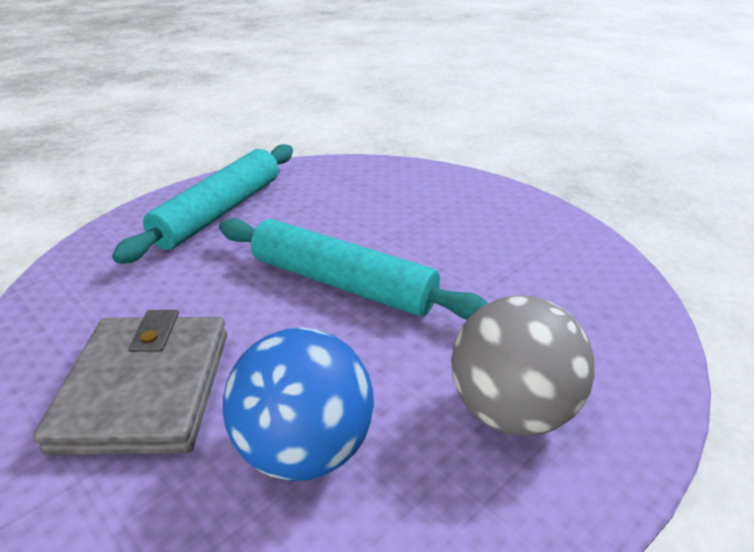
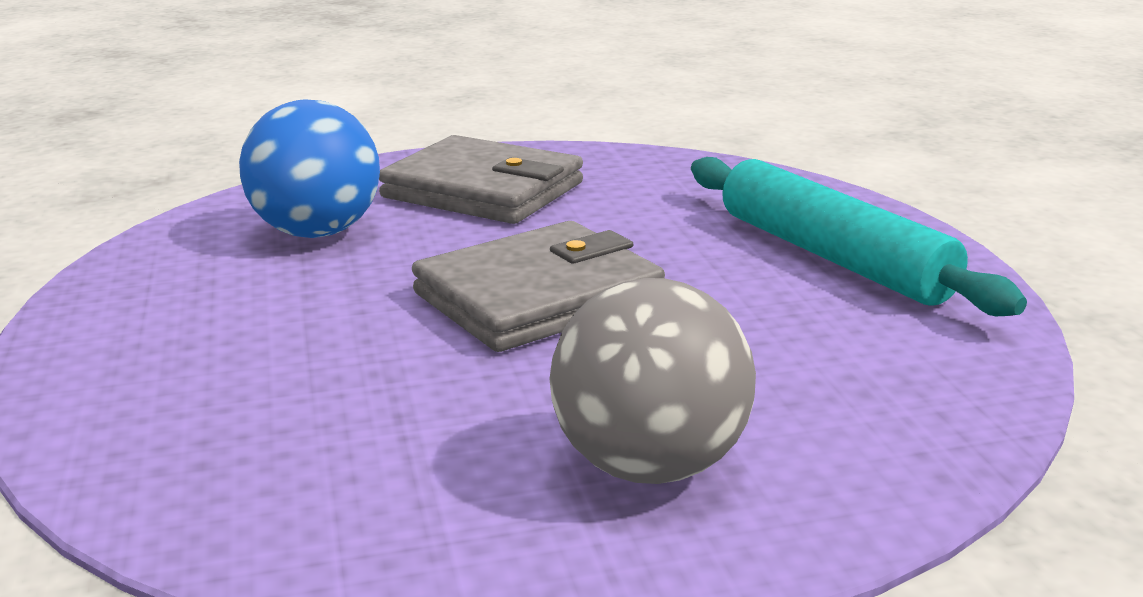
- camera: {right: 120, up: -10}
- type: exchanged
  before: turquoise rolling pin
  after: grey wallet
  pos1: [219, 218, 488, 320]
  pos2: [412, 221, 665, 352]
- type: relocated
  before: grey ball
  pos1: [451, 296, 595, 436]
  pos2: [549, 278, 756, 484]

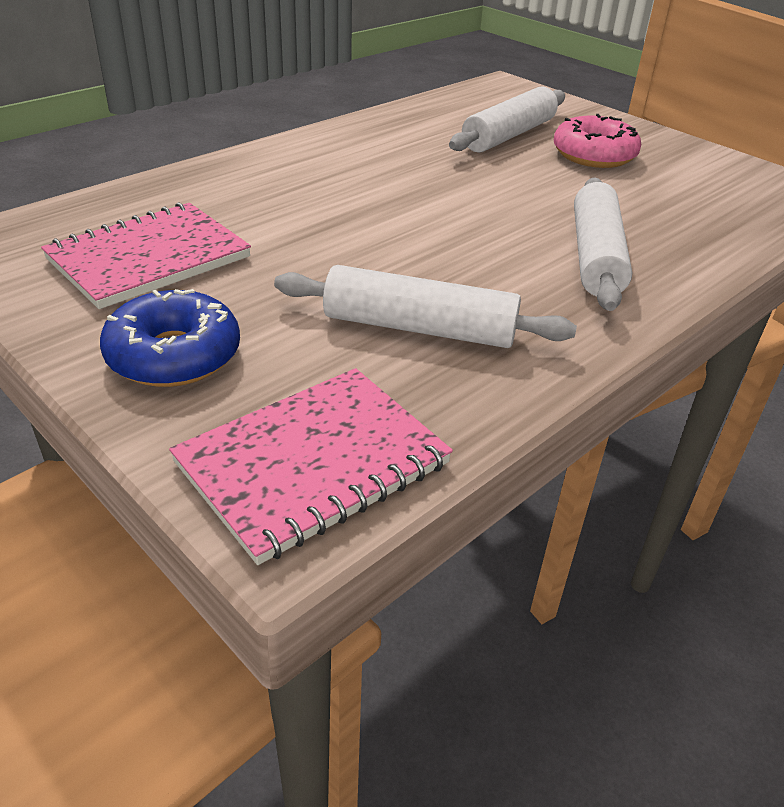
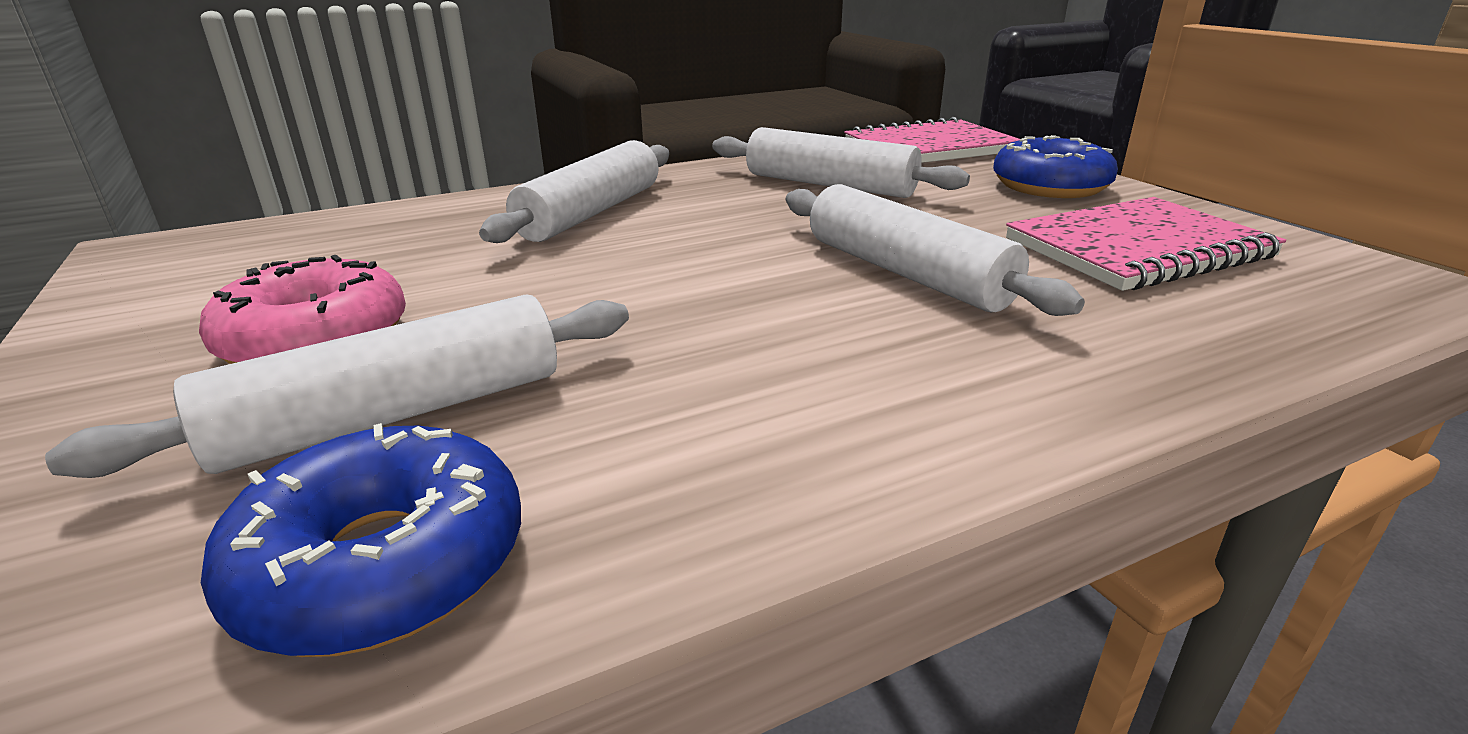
- camera: {right: -160, up: -10}
- type: appeared
  after: blue donut
  pos2: [201, 423, 521, 657]
- type: appeared
  after: white rolling pin
  pos2: [786, 184, 1085, 316]

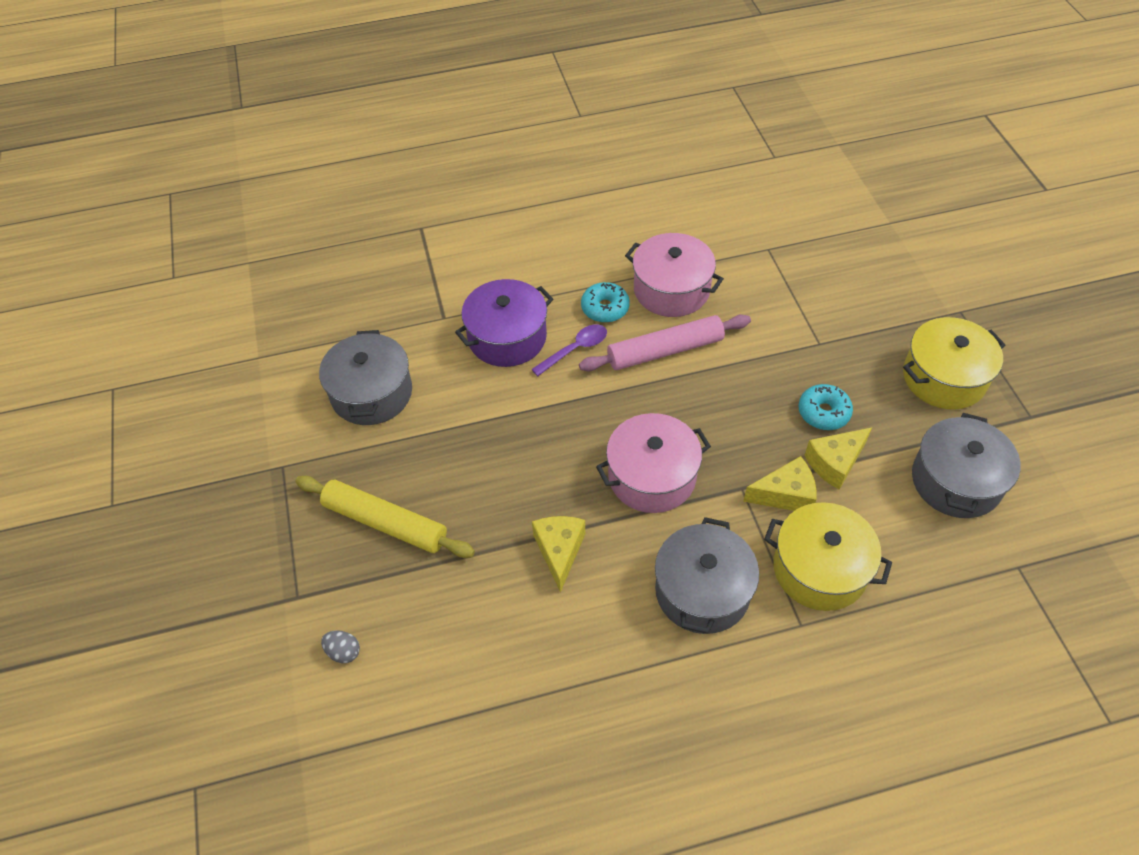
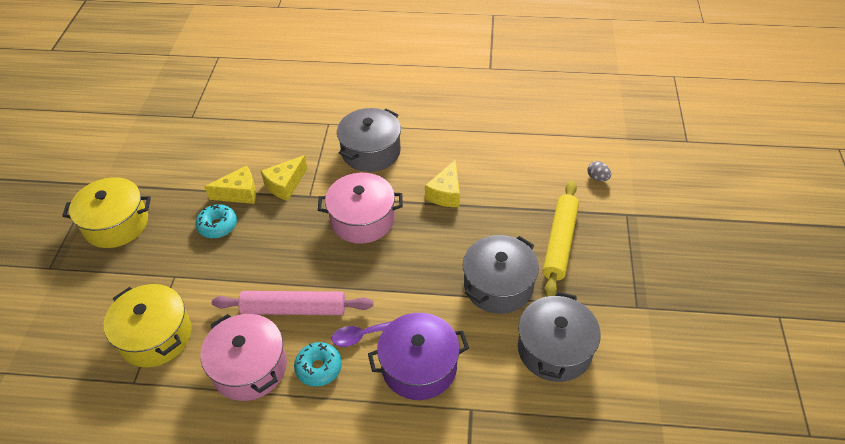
- camera: {right: -160, up: -5}
- type: spun
  before: yellow rolling pin
  pos1: [295, 476, 475, 558]
  pos2: [543, 181, 579, 297]
  turn: 60
- type: spun
  before: yellow cheese
  pos1: [743, 456, 817, 511]
  pos2: [261, 155, 307, 201]
  turn: -60
- type: relocated
  before: yellow pot
  pos1: [764, 502, 892, 611]
  pos2: [104, 284, 192, 367]
- type: relocated
  before: grey pot
  pos1: [912, 413, 1021, 518]
  pos2: [463, 235, 539, 314]

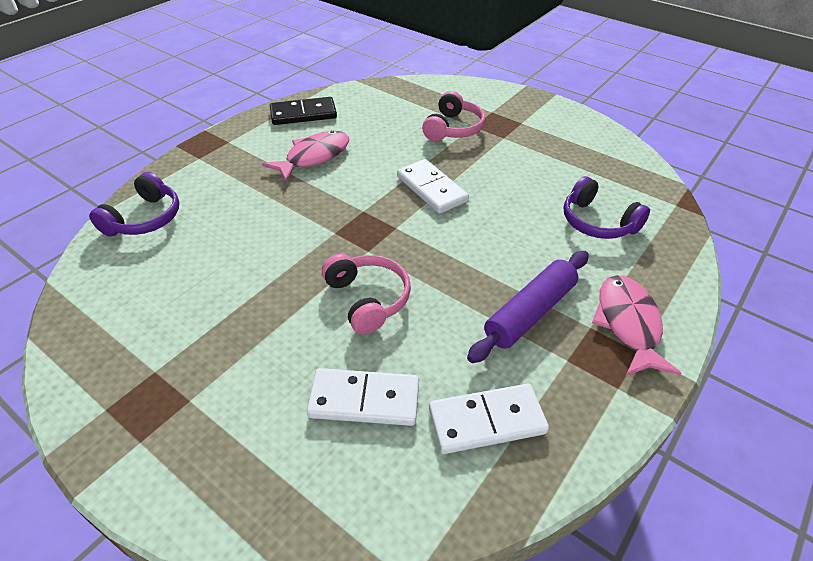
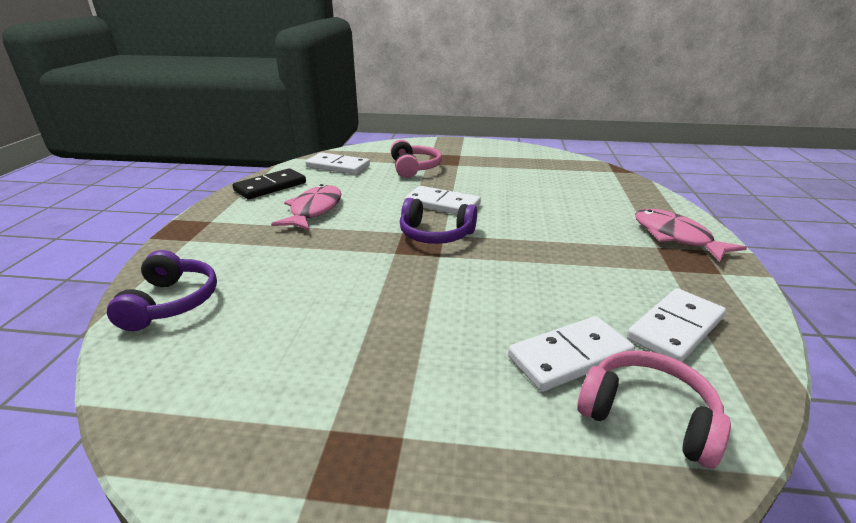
- camera: {right: -30, up: -15}
- type: relocated
  before: pink headphones
  pos1: [322, 254, 411, 335]
  pos2: [577, 350, 731, 468]
- type: missing
  before: purple rolling pin
  pos1: [467, 251, 589, 363]
- type: relocated
  before: purple headphones
  pos1: [564, 176, 650, 239]
  pos2: [400, 198, 477, 244]
- type: appeared
  after: white domino
  pos2: [305, 152, 370, 175]

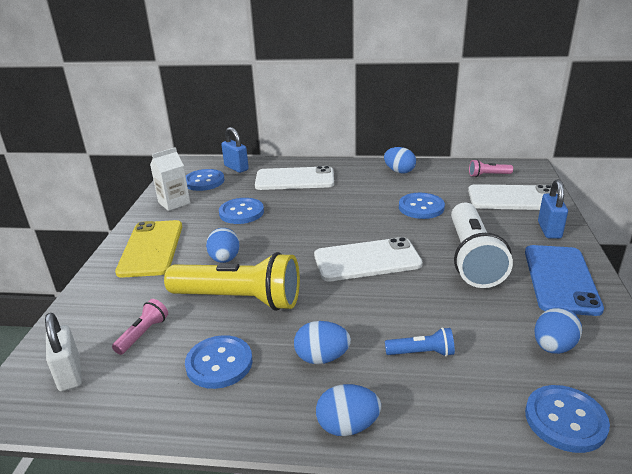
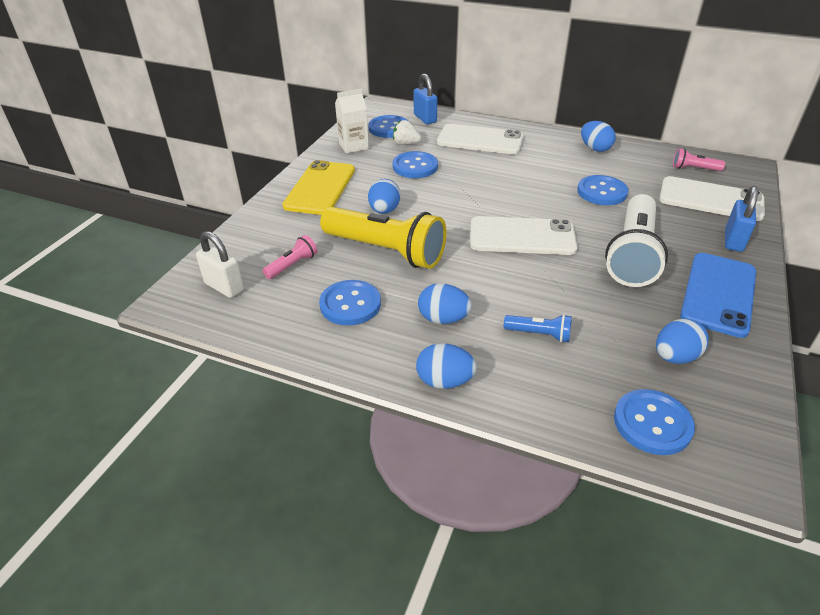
- camera: {right: 15, up: 10}
- type: spun
  before: white padlock
  pos1: [45, 313, 82, 392]
  pos2: [196, 231, 244, 298]
  turn: -45
- type: appeared
  after: white strawberry
  pos2: [393, 120, 422, 145]

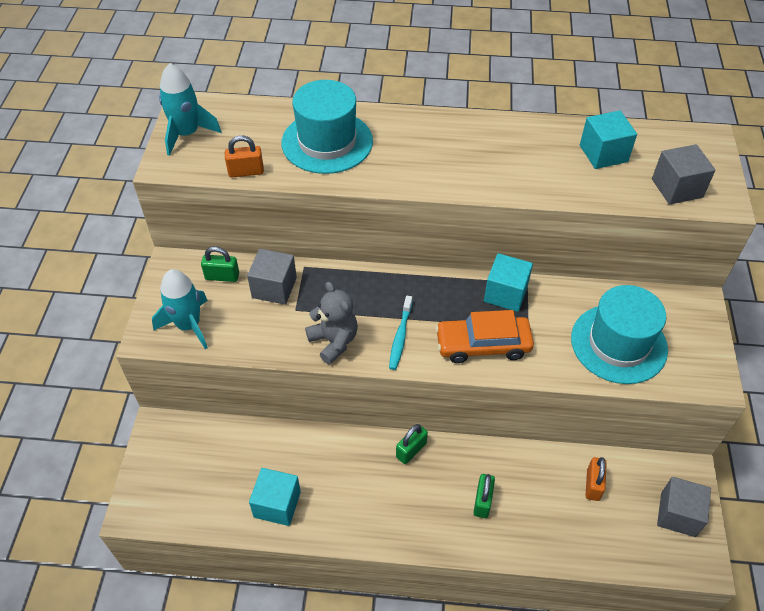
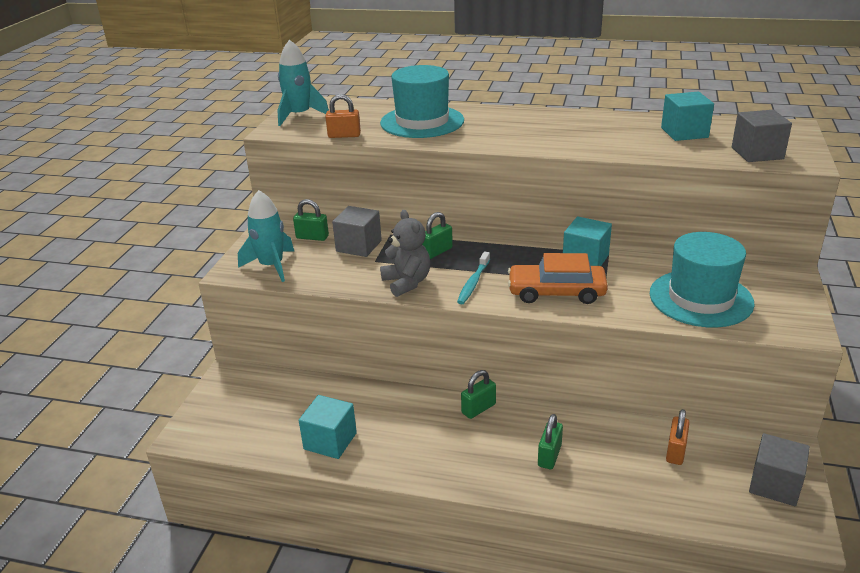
- camera: {right: 10, up: -20}
- type: appeared
  after: green padlock
  pos2: [422, 212, 453, 259]

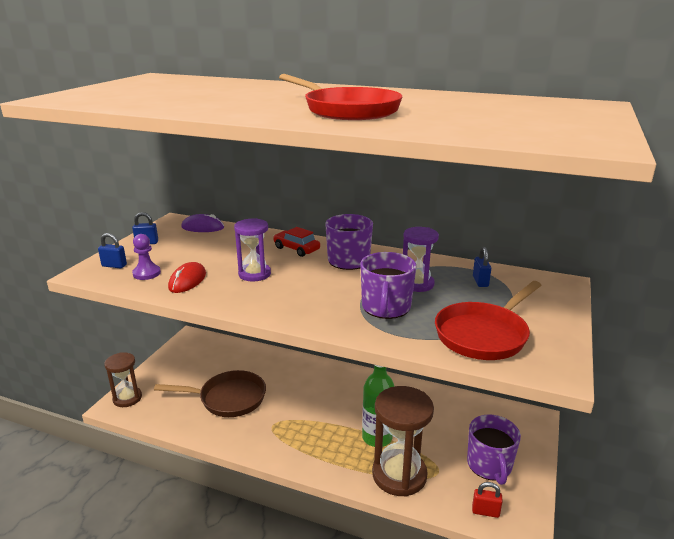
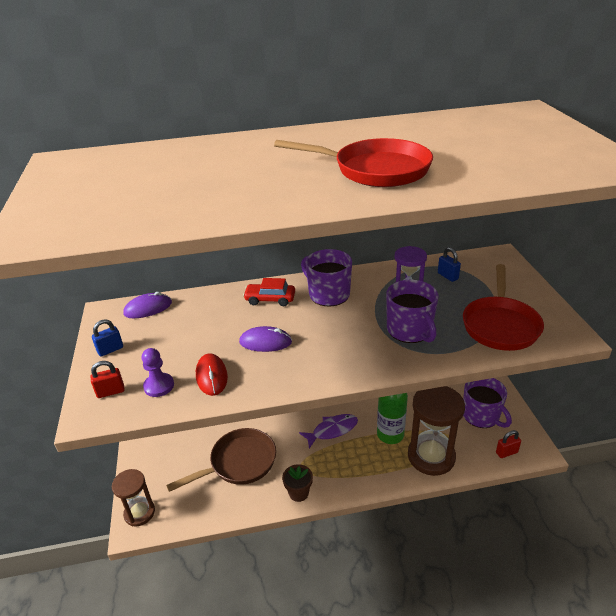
- camera: {right: -30, up: 10}
- type: colour
  before: blue padlock
  after: red padlock
  pos1: [98, 233, 127, 268]
  pos2: [91, 361, 125, 398]
- type: exchanged
  before: purple hourglass
  after: purple mouse
  pos1: [234, 218, 271, 281]
  pos2: [239, 326, 292, 352]
- type: appeared
  after: brown flower pot
  pos2: [282, 464, 313, 502]
- type: appeared
  after: purple fish
  pos2: [299, 414, 358, 449]

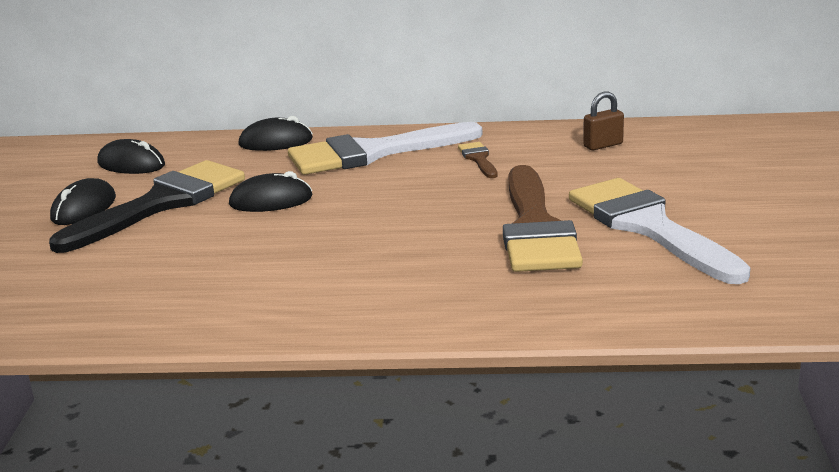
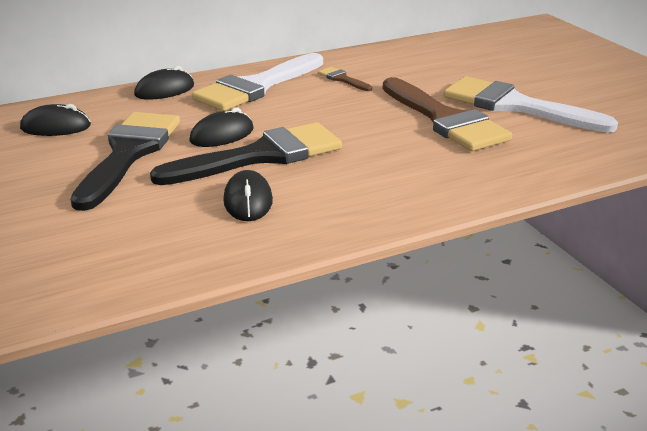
- camera: {right: -30, up: 5}
- type: relocated
  before: black mouse
  pos1: [50, 178, 116, 225]
  pos2: [223, 170, 273, 221]
- type: missing
  before: brown padlock
  pos1: [583, 91, 624, 150]
- type: appeared
  after: black brush
  pos2: [150, 122, 342, 185]

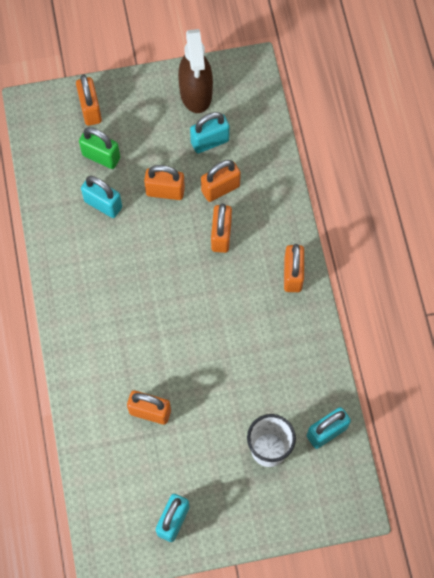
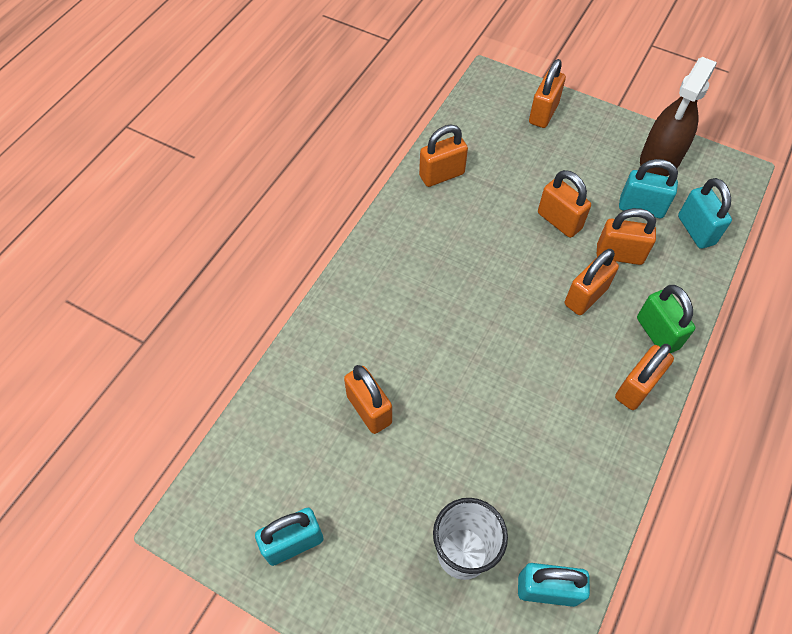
- camera: {right: 40, up: -10}
- type: relocated
  before: green padlock
  pos1: [79, 127, 120, 169]
  pos2: [637, 285, 695, 353]
- type: relocated
  before: turquoise padlock
  pos1: [81, 176, 122, 218]
  pos2: [678, 178, 732, 249]
- type: appeared
  after: orange padlock
  pos2: [419, 124, 468, 187]

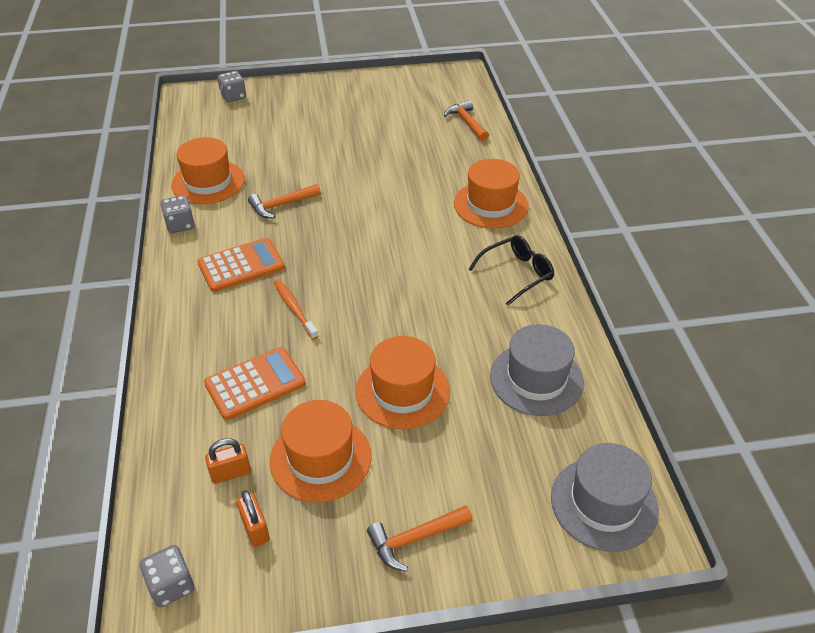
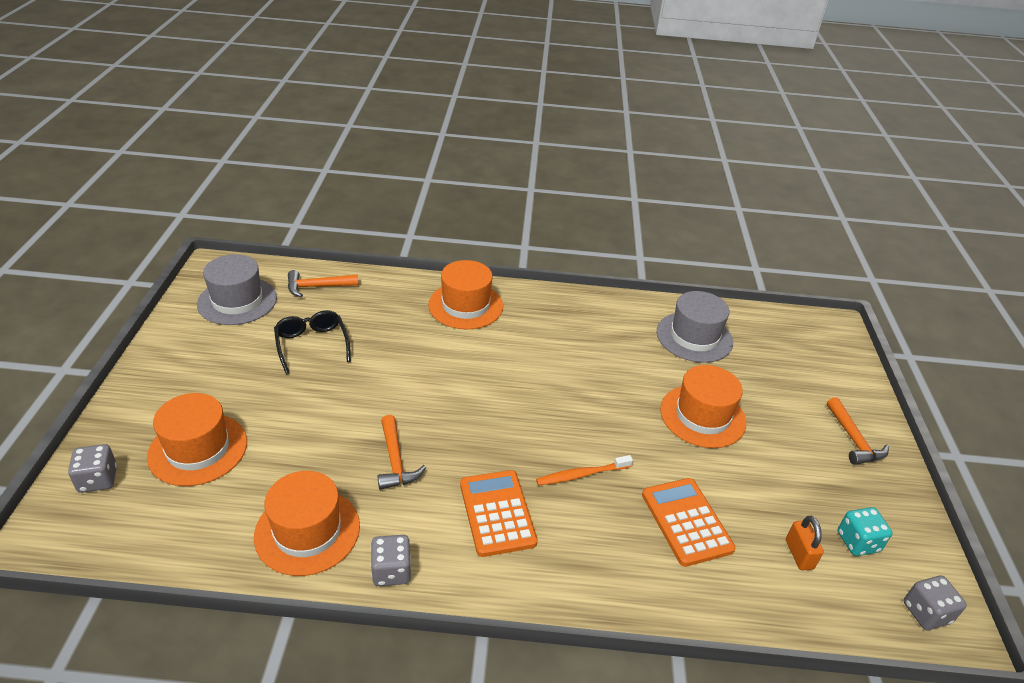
- camera: {right: -80, up: -5}
- type: exchanged
  before: orange padlock
  after: turquoise dice
  pos1: [237, 490, 270, 547]
  pos2: [838, 507, 893, 556]
- type: relocated
  before: orange hat
  pos1: [270, 400, 372, 503]
  pos2: [147, 393, 247, 486]
- type: relocated
  before: black glasses
  pos1: [468, 235, 554, 306]
  pos2: [274, 310, 351, 374]
- type: relocated
  before: grey hat
  pos1: [551, 443, 659, 552]
  pos2: [197, 254, 277, 325]

